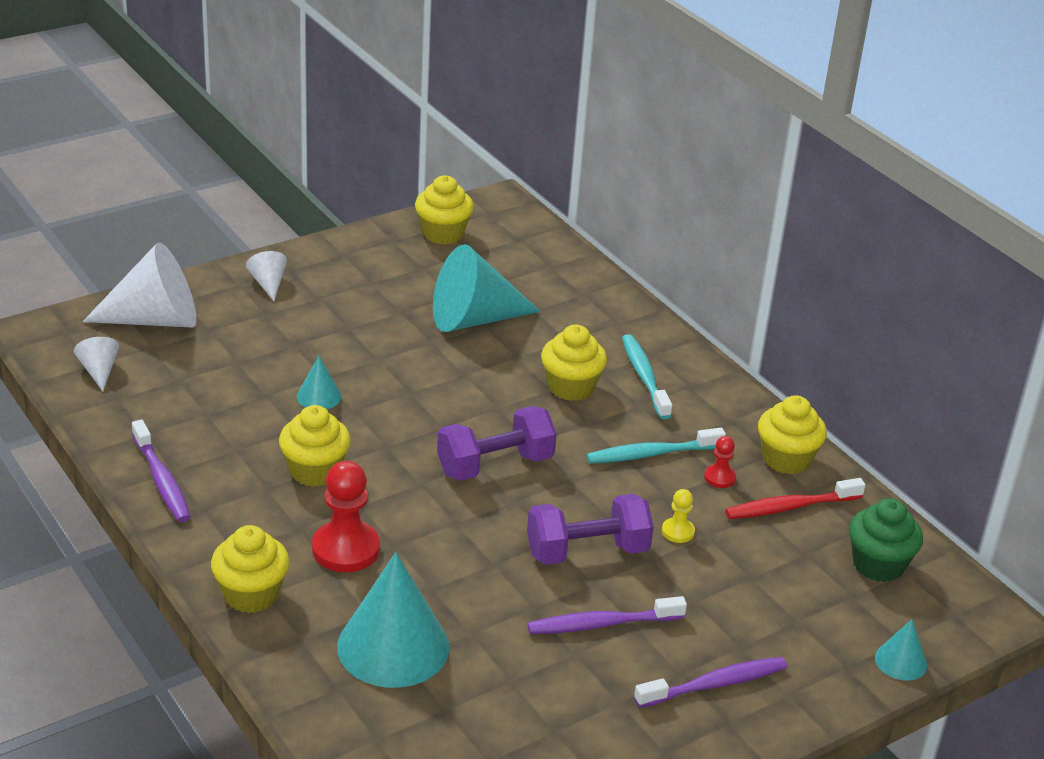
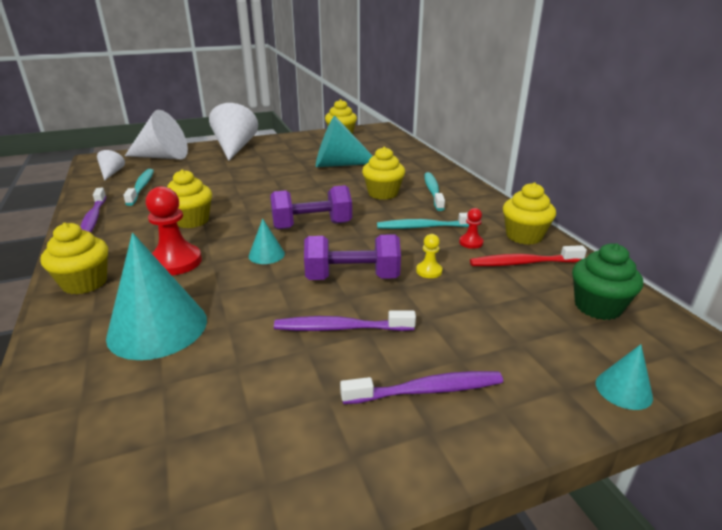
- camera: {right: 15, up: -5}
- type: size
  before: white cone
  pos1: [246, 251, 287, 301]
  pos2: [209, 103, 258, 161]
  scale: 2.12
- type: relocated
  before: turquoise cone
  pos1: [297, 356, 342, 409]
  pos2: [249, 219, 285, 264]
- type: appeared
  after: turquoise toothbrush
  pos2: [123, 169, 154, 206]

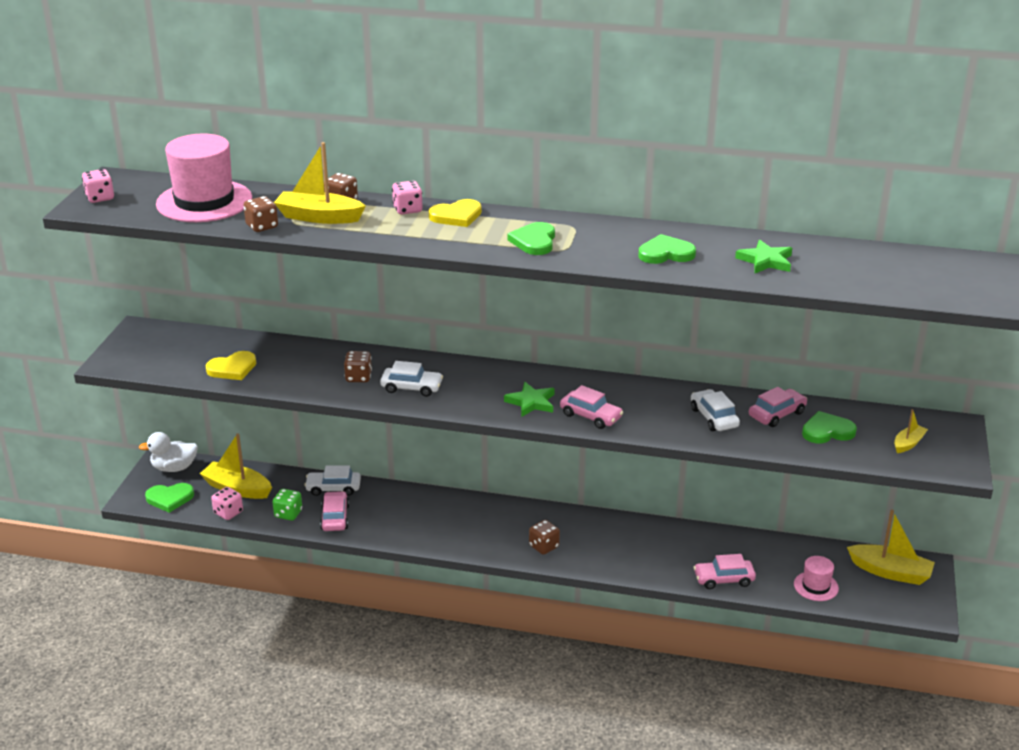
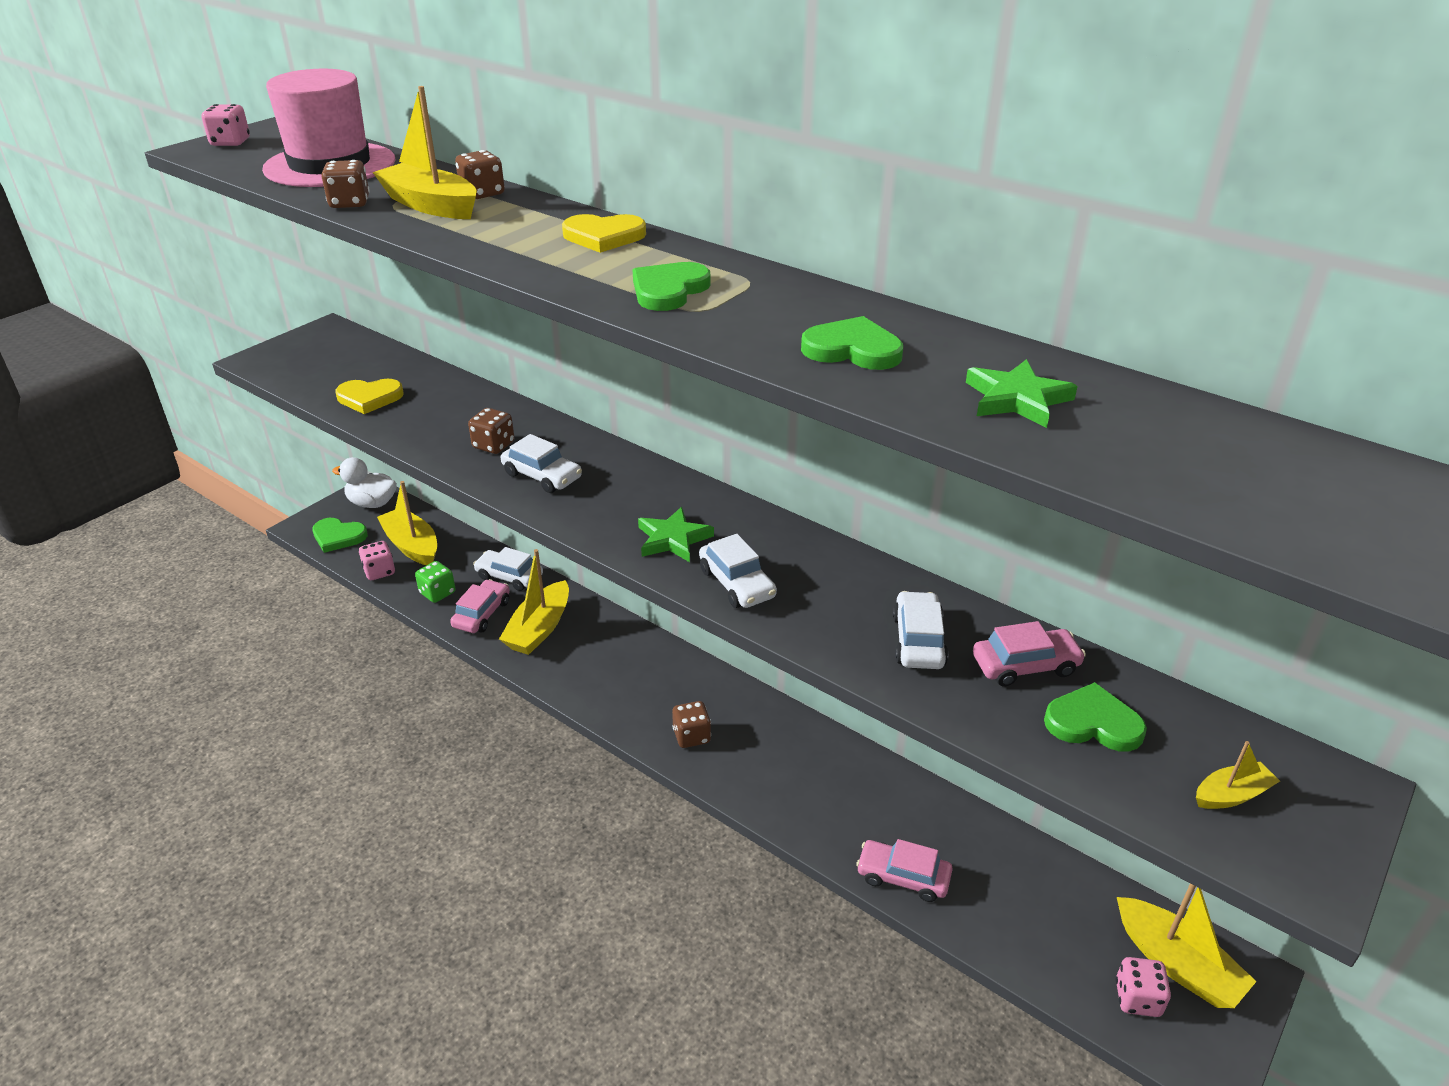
- camera: {right: 25, up: 5}
- type: relocated
  before: pink dice
  pos1: [392, 181, 423, 214]
  pos2: [1116, 957, 1171, 1017]
- type: colour
  before: pink car
  after: white car
  pos1: [560, 385, 623, 429]
  pos2: [699, 534, 777, 608]
- type: missing
  before: pink hat
  pos1: [794, 556, 839, 601]
- type: appeared
  after: yellow boat
  pos2: [499, 549, 569, 655]

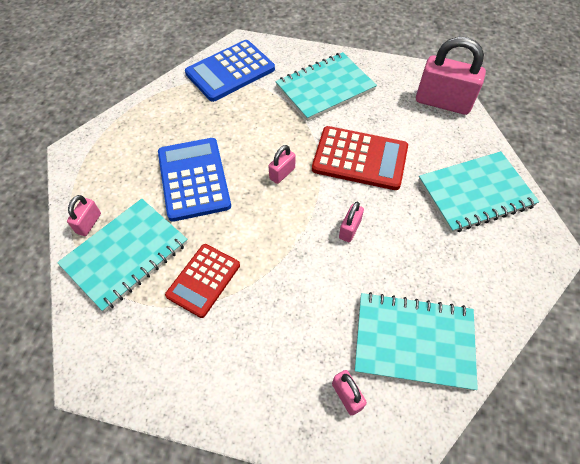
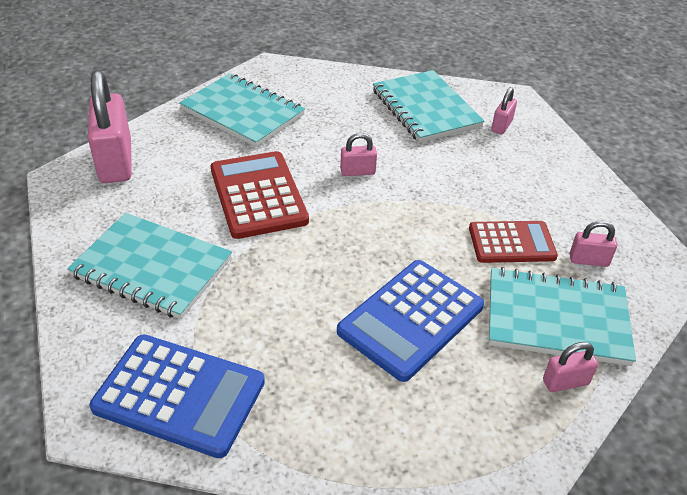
- camera: {right: -125, up: -15}
- type: relocated
  before: pink padlock
  pos1: [269, 145, 295, 184]
  pos2: [570, 221, 617, 267]

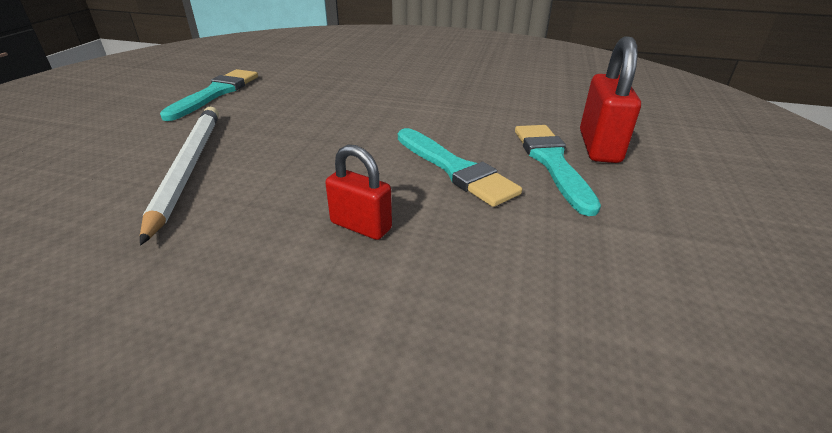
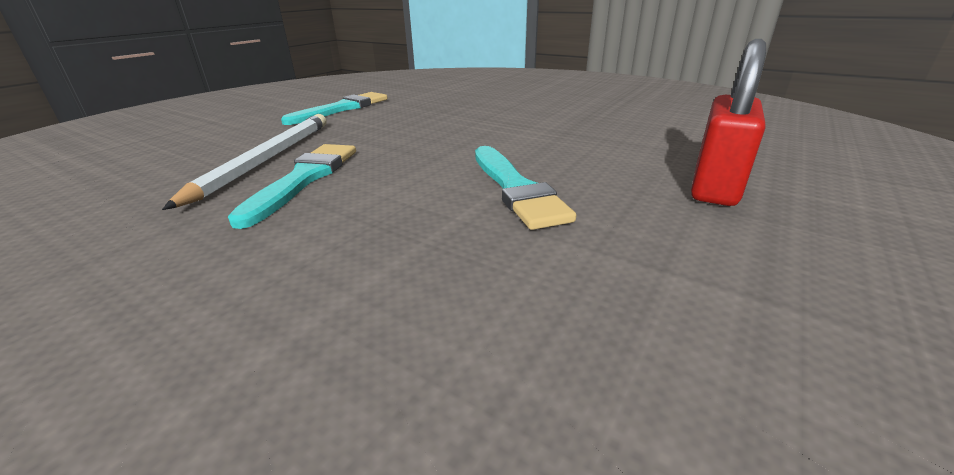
- camera: {right: 20, up: -5}
- type: missing
  before: red padlock
  pos1: [325, 145, 392, 240]
- type: relocated
  before: turquoise brush
  pos1: [515, 125, 601, 216]
  pos2: [228, 144, 356, 229]

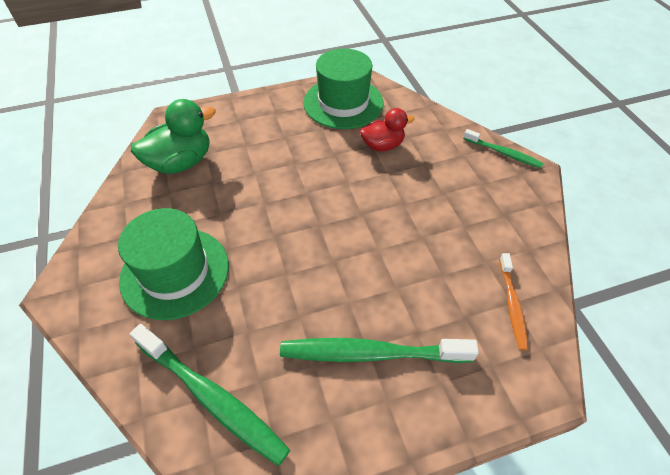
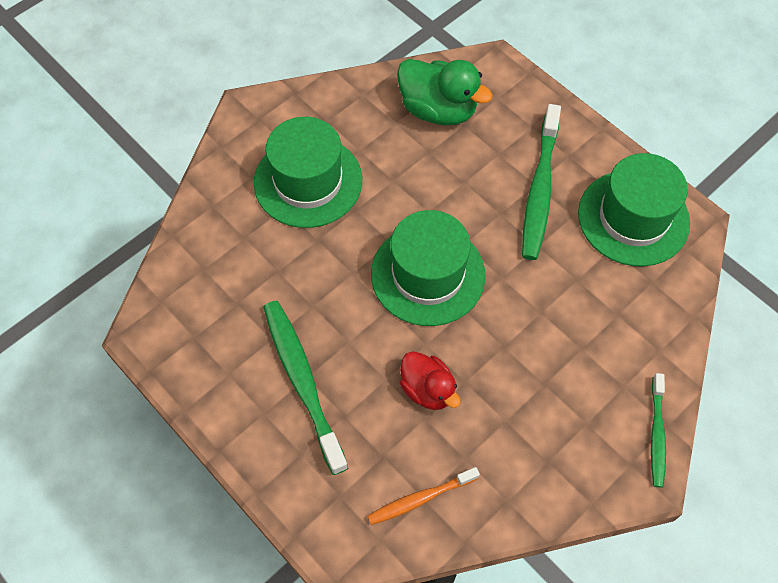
- camera: {right: 65, up: 10}
- type: relocated
  before: green toothbrush
  pos1: [130, 324, 290, 466]
  pos2: [522, 104, 561, 260]
- type: relocated
  before: red duck
  pos1: [360, 108, 415, 151]
  pos2: [400, 351, 461, 410]
- type: appeared
  after: green hat
  pos2: [371, 210, 486, 326]

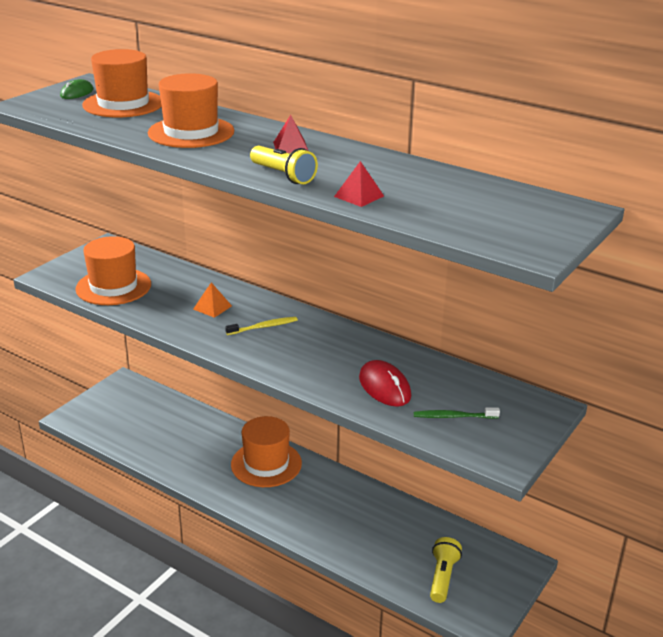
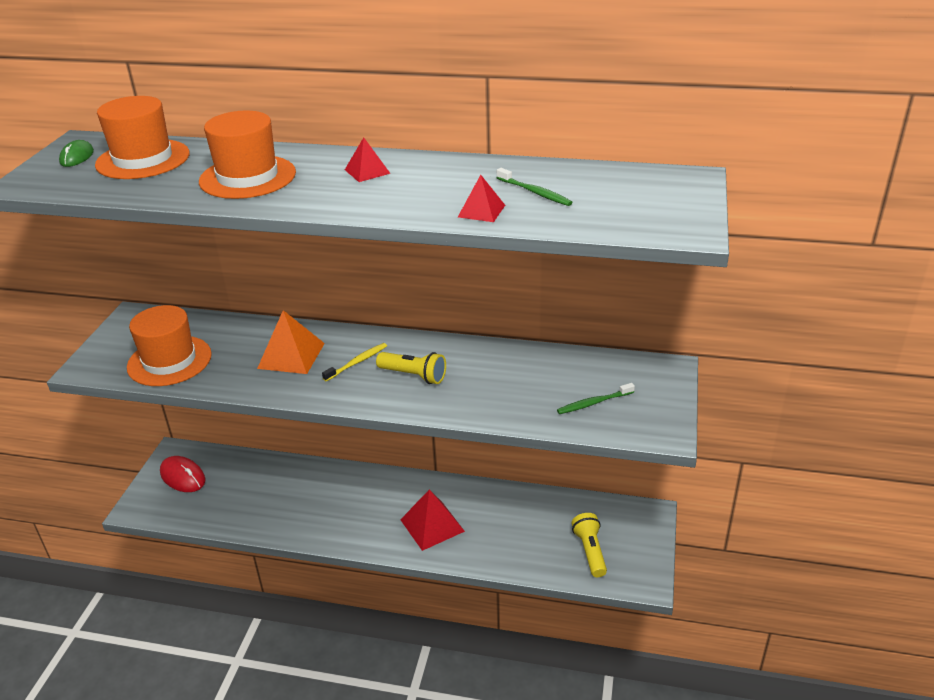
- camera: {right: -20, up: 5}
- type: size
  before: orange pyramid
  pos1: [193, 282, 232, 318]
  pos2: [257, 310, 325, 374]
  scale: 1.74
- type: missing
  before: orange hat
  pos1: [231, 416, 302, 487]
- type: relocated
  before: yellow flashlight
  pos1: [250, 146, 318, 184]
  pos2: [376, 352, 446, 384]
- type: relocated
  before: red mouse
  pos1: [359, 360, 411, 407]
  pos2: [160, 456, 205, 492]
- type: appeared
  after: red pyramid
  pos2: [400, 489, 465, 551]
- type: appeared
  after: green toothbrush
  pos2: [497, 168, 572, 206]

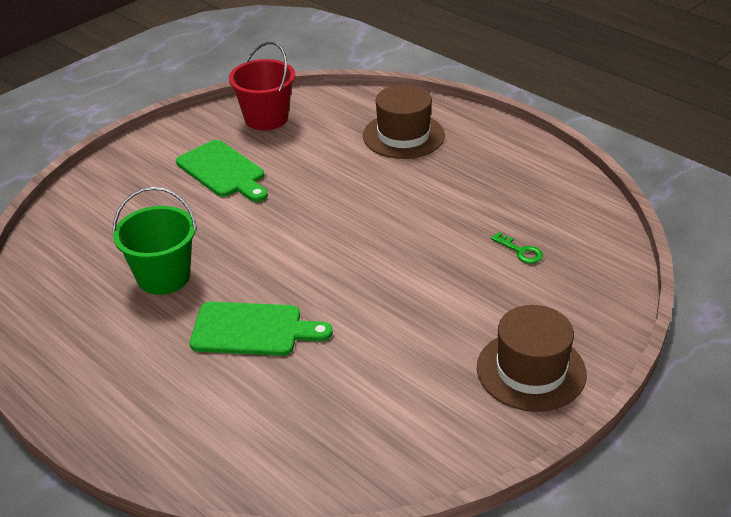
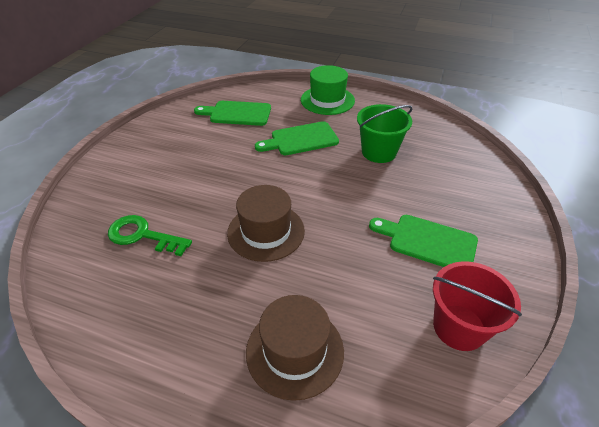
- camera: {right: 155, up: 5}
- type: relocated
  before: brown hat
  pos1: [477, 305, 587, 412]
  pos2: [227, 185, 305, 262]
- type: size
  before: green key
  pos1: [491, 232, 543, 264]
  pos2: [108, 215, 192, 256]
  scale: 1.86
- type: appeared
  after: green cutting board
  pos2: [194, 101, 271, 126]
- type: appeared
  after: green hat
  pos2: [301, 65, 355, 115]

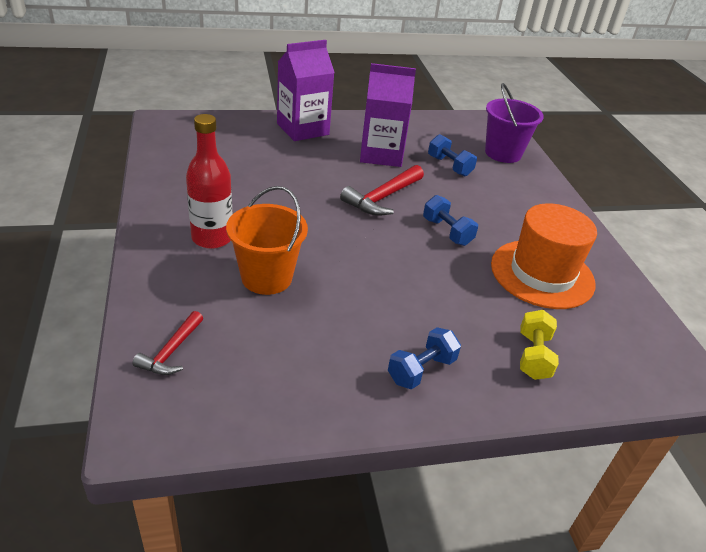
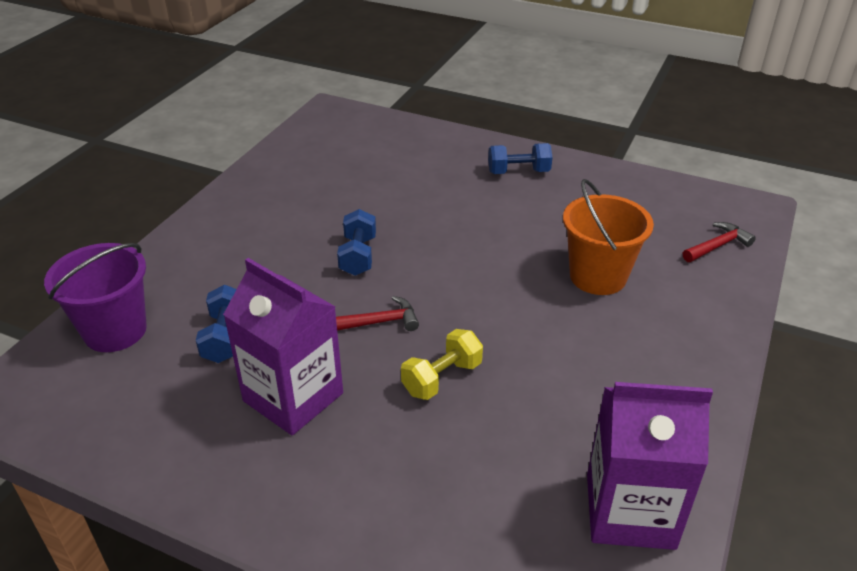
- camera: {right: -140, up: 0}
- type: missing
  before: red bottle
  pos1: [186, 114, 232, 249]
- type: relocated
  before: purple carton
  pos1: [277, 40, 335, 141]
  pos2: [587, 382, 713, 550]
- type: size
  before: red hammer
  pos1: [340, 165, 424, 216]
  pos2: [336, 296, 419, 331]
  scale: 0.63
- type: missing
  before: orange hat
  pos1: [491, 203, 597, 309]
- type: relocated
  before: yellow dumbbell
  pos1: [520, 310, 559, 380]
  pos2: [401, 329, 483, 400]

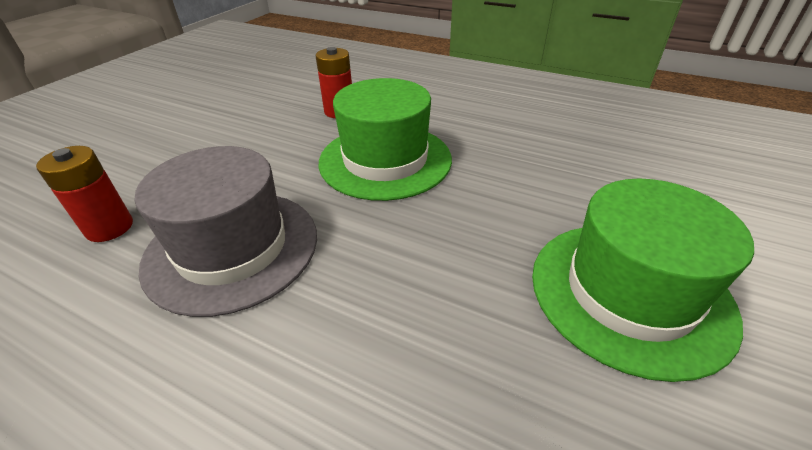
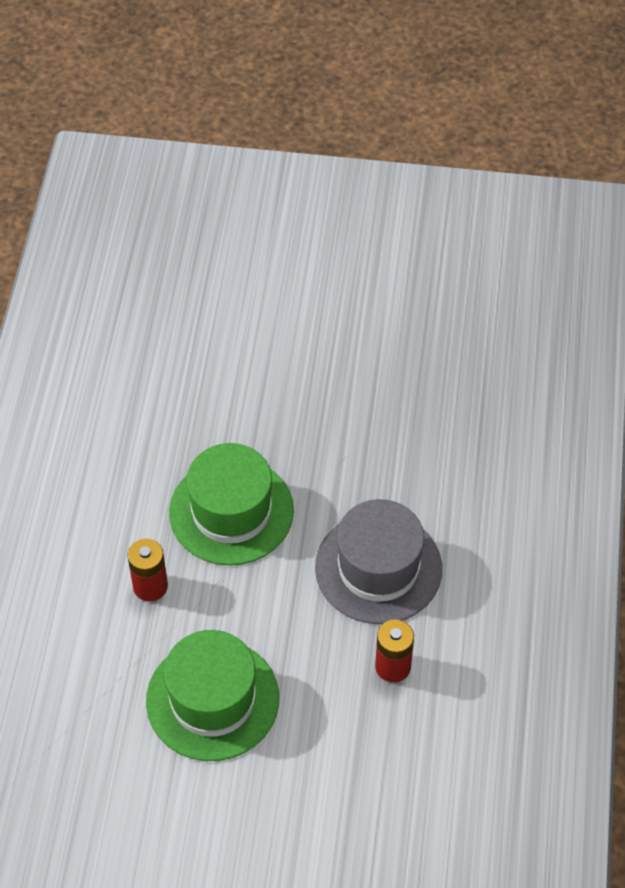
- camera: {right: -110, up: 15}
- type: relocated
  before: green hat
  pos1: [532, 179, 754, 382]
  pos2: [146, 630, 279, 761]

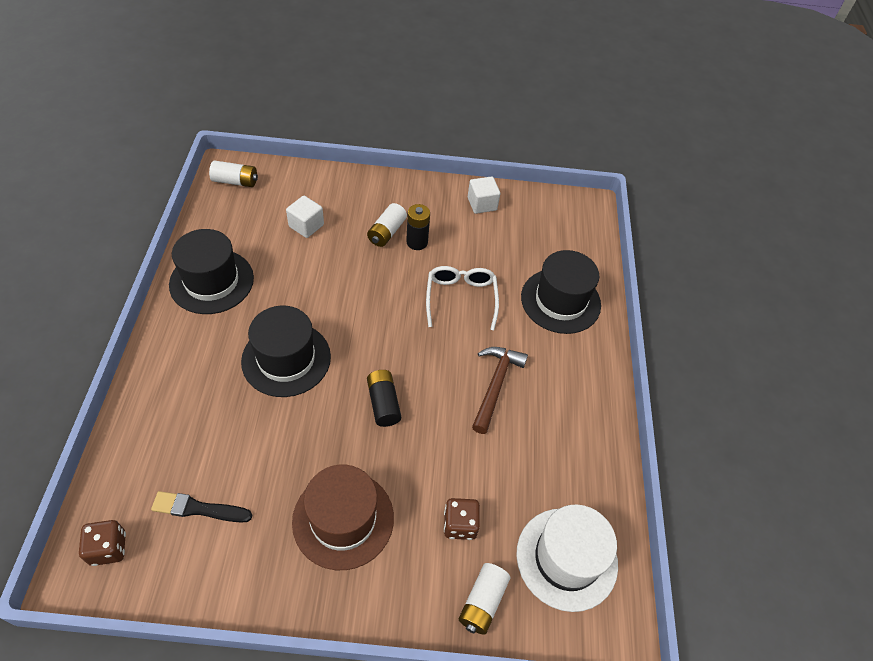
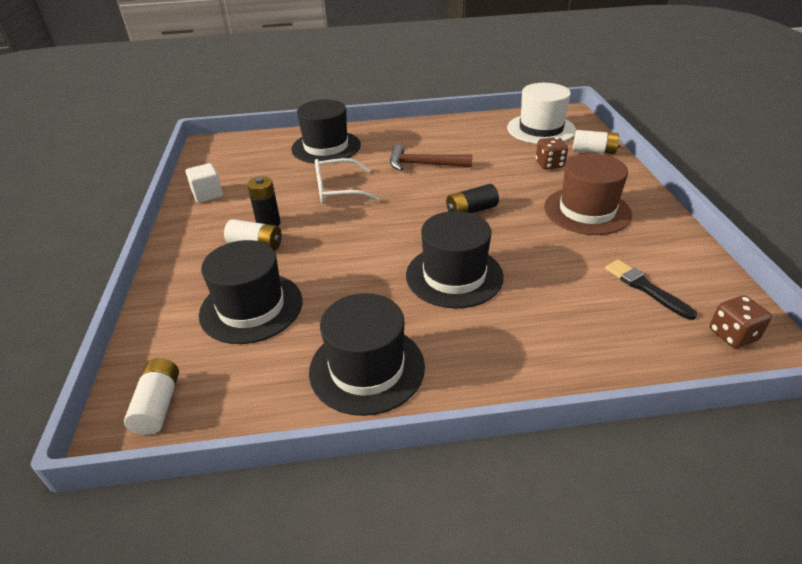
- camera: {right: -95, up: -15}
- type: spun
  before: black brush
  pos1: [151, 491, 253, 523]
  pos2: [605, 260, 697, 320]
  turn: 150
- type: exchanged
  before: white cube
  after: black hat
  pos1: [286, 196, 324, 238]
  pos2: [199, 240, 302, 344]

